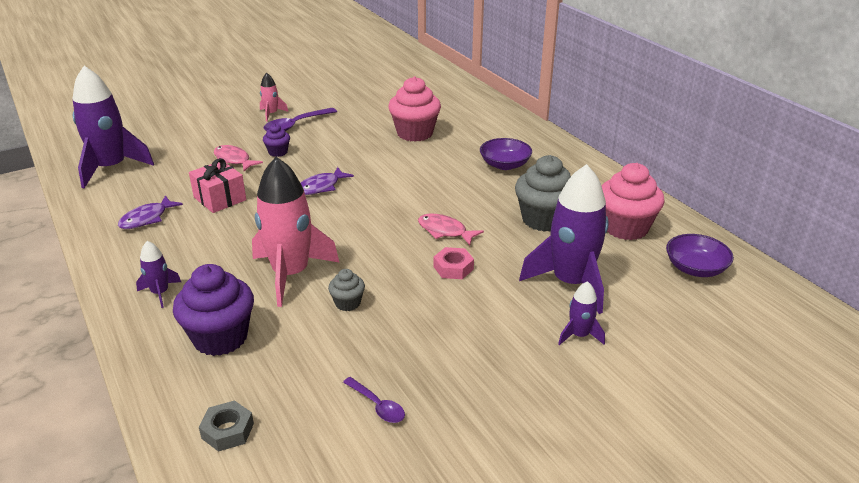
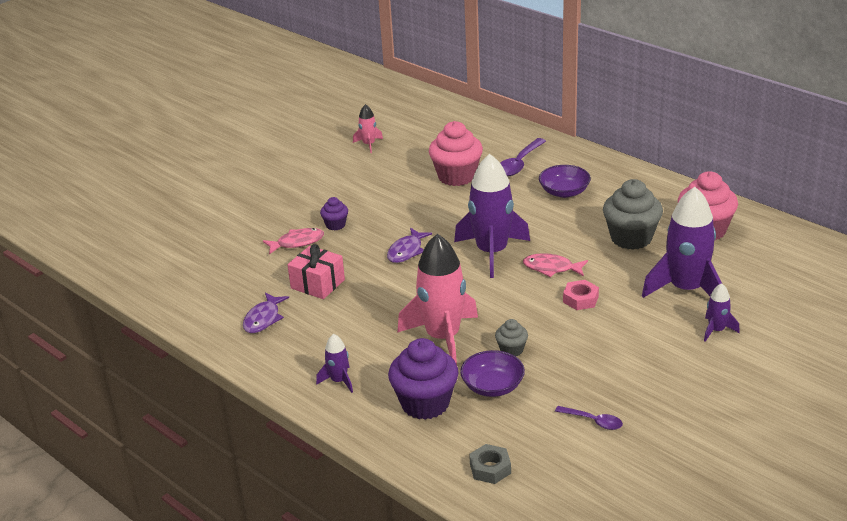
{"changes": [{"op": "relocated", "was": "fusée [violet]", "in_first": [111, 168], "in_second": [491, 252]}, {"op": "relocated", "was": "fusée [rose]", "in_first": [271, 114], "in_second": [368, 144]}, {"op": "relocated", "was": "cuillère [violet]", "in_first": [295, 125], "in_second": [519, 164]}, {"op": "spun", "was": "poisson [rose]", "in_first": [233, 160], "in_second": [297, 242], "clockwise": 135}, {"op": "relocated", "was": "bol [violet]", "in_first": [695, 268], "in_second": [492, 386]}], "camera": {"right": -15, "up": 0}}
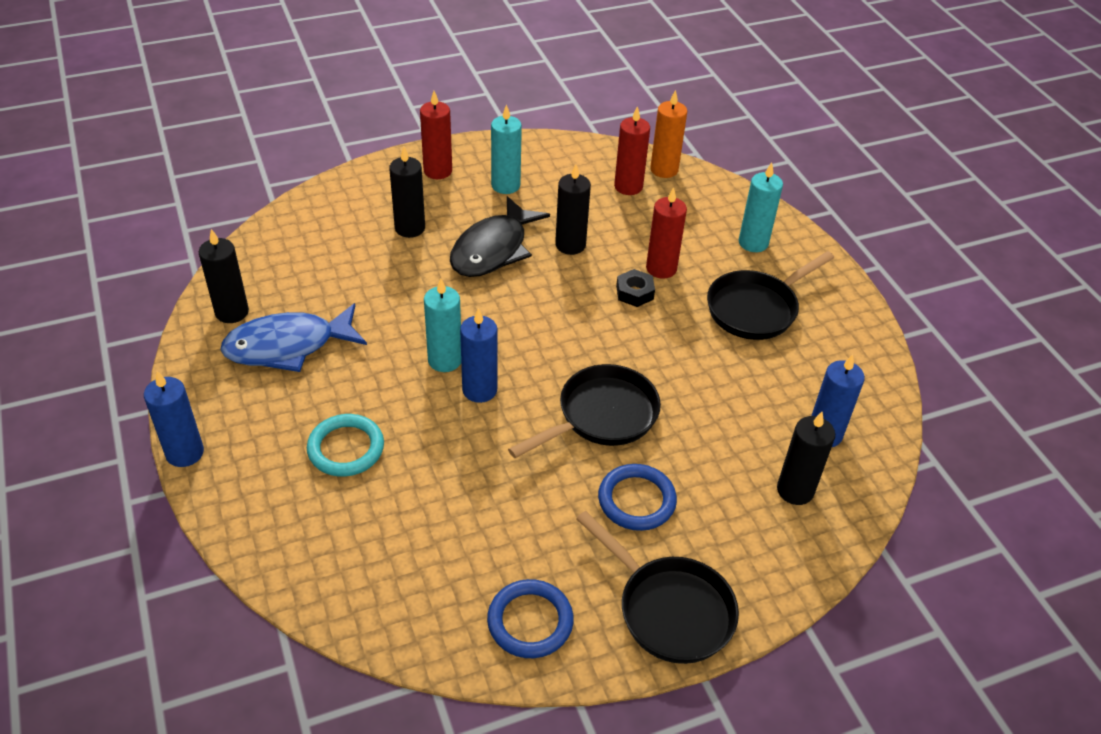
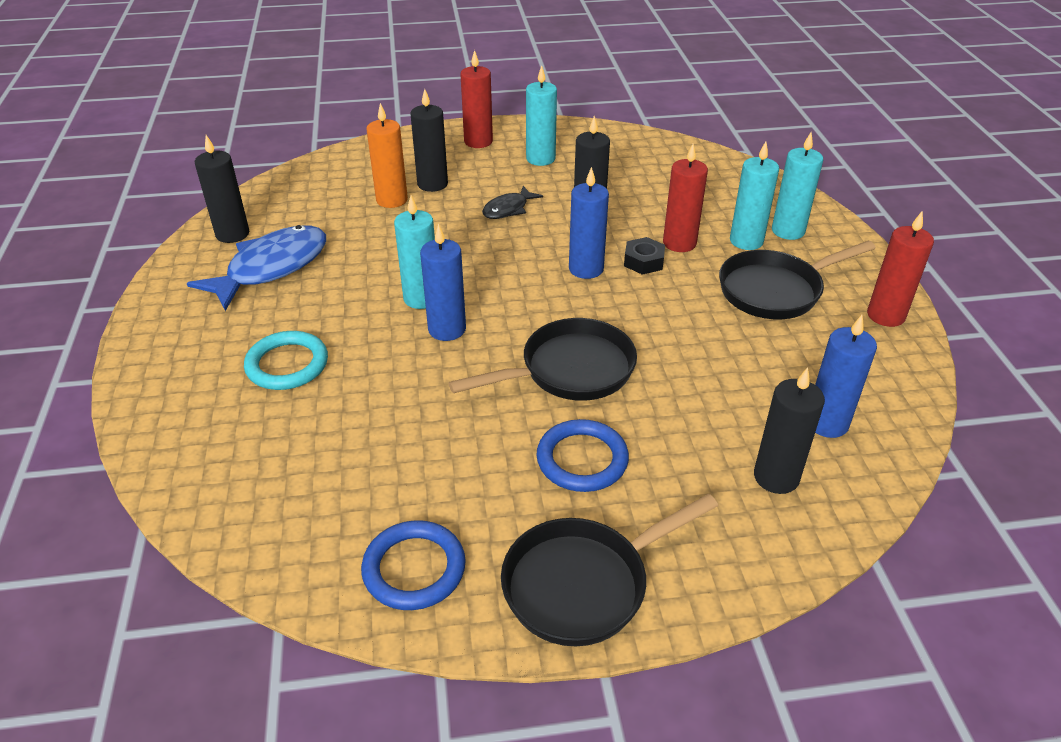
{"changes": [{"op": "relocated", "was": "bougie [orange]", "in_first": [664, 170], "in_second": [392, 200]}, {"op": "relocated", "was": "bougie [rouge]", "in_first": [628, 186], "in_second": [885, 315]}, {"op": "size", "was": "poisson [noir]", "in_first": [493, 249], "in_second": [508, 209], "ratio": 0.52}, {"op": "spun", "was": "poisson [bleu]", "in_first": [288, 346], "in_second": [271, 268], "clockwise": 135}, {"op": "relocated", "was": "bougie [bleu]", "in_first": [185, 453], "in_second": [586, 269]}, {"op": "spun", "was": "poêle [noir]", "in_first": [669, 609], "in_second": [584, 584], "clockwise": 90}, {"op": "appeared", "now": "bougie [turquoise]", "in_second": [746, 241]}], "camera": {"right": 15, "up": -5}}
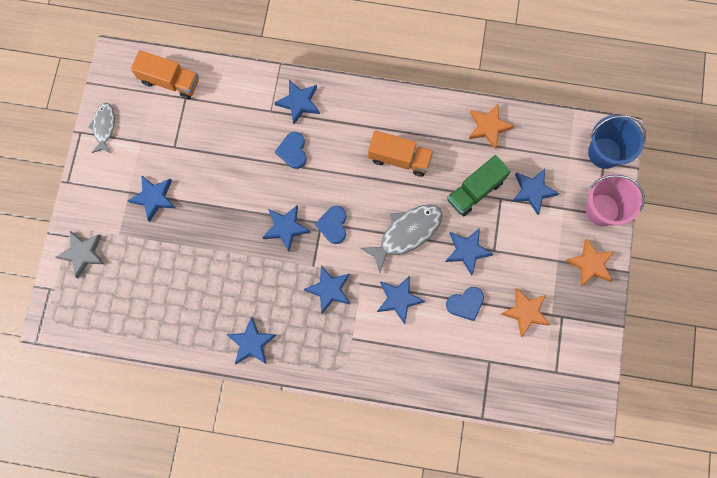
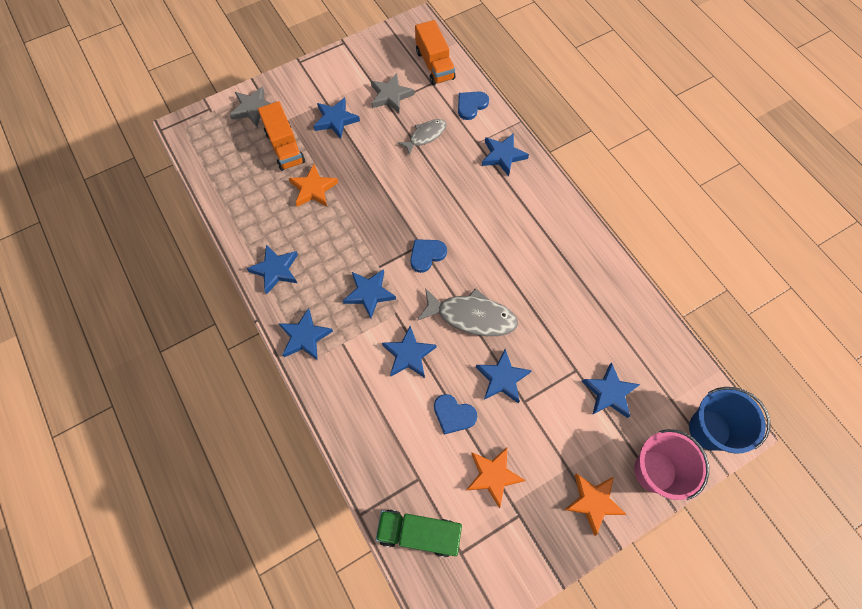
{"changes": [{"op": "relocated", "was": "poisson [gris]", "in_first": [104, 127], "in_second": [425, 136]}, {"op": "relocated", "was": "étoile [orange]", "in_first": [488, 127], "in_second": [313, 189]}, {"op": "relocated", "was": "camion [orange]", "in_first": [399, 158], "in_second": [285, 147]}, {"op": "relocated", "was": "cœur [bleu]", "in_first": [293, 151], "in_second": [471, 105]}, {"op": "relocated", "was": "camion [vert]", "in_first": [475, 191], "in_second": [419, 533]}, {"op": "relocated", "was": "étoile [bleu]", "in_first": [285, 228], "in_second": [305, 337]}, {"op": "appeared", "now": "étoile [gris]", "in_second": [390, 96]}], "camera": {"right": 50, "up": -10}}
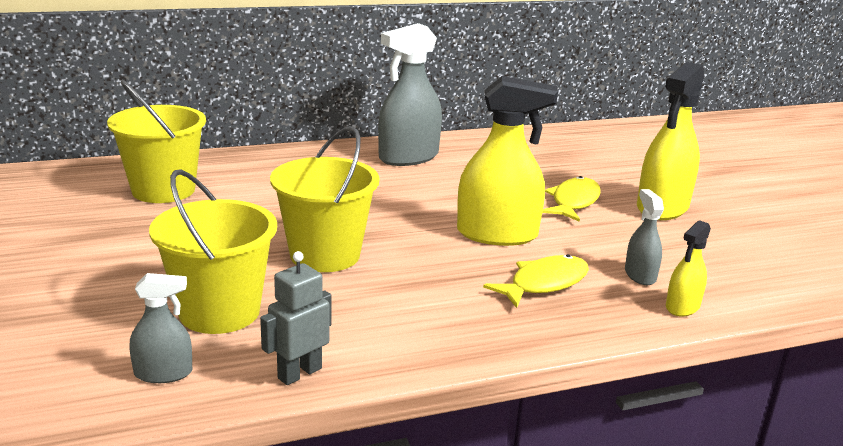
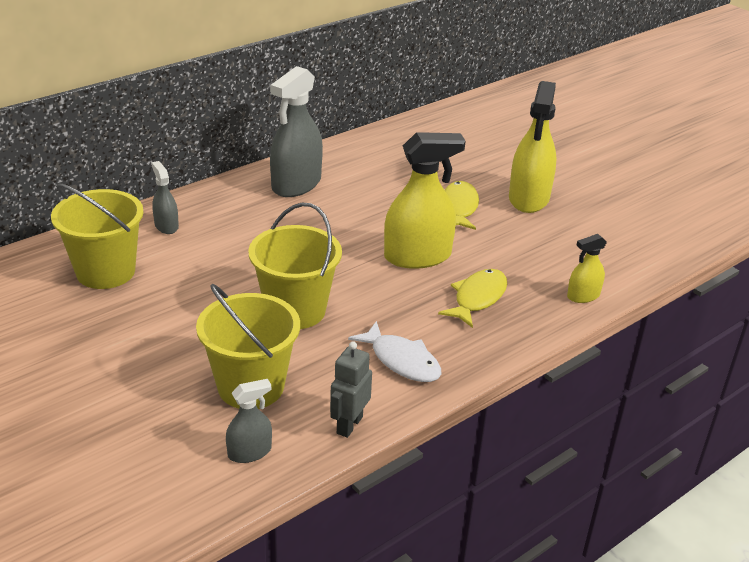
{"changes": [{"op": "relocated", "was": "vaporisateur [gris]", "in_first": [640, 275], "in_second": [166, 226]}, {"op": "spun", "was": "vaporisateur [jaune]", "in_first": [682, 307], "in_second": [583, 296], "clockwise": 45}, {"op": "appeared", "now": "poisson [blanc]", "in_second": [401, 361]}], "camera": {"right": -20, "up": 10}}
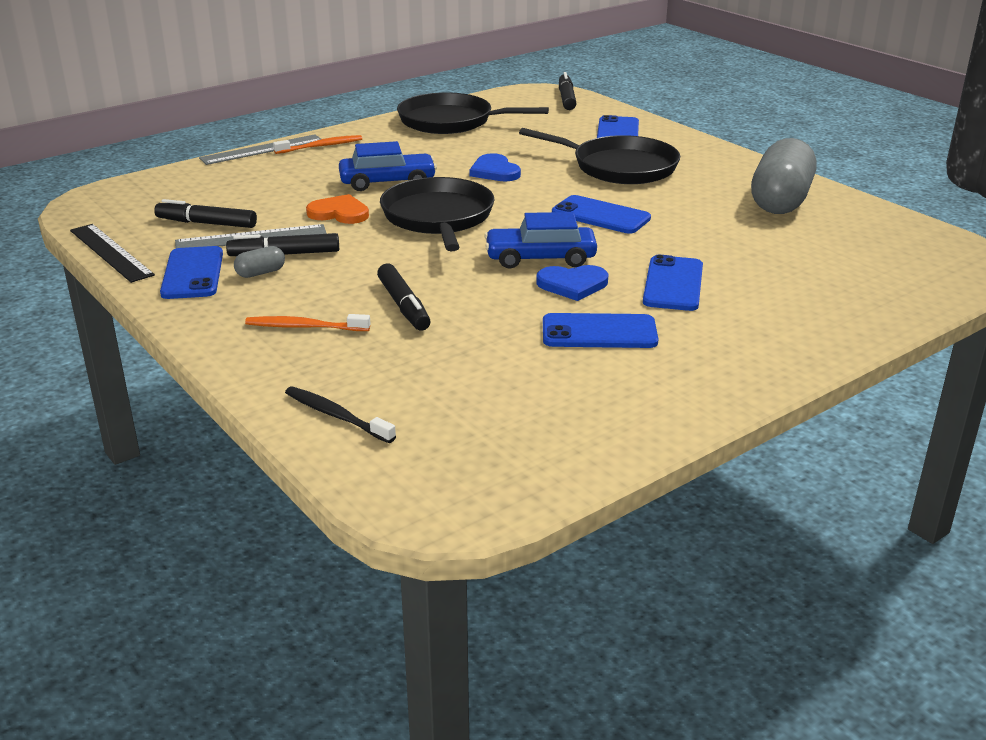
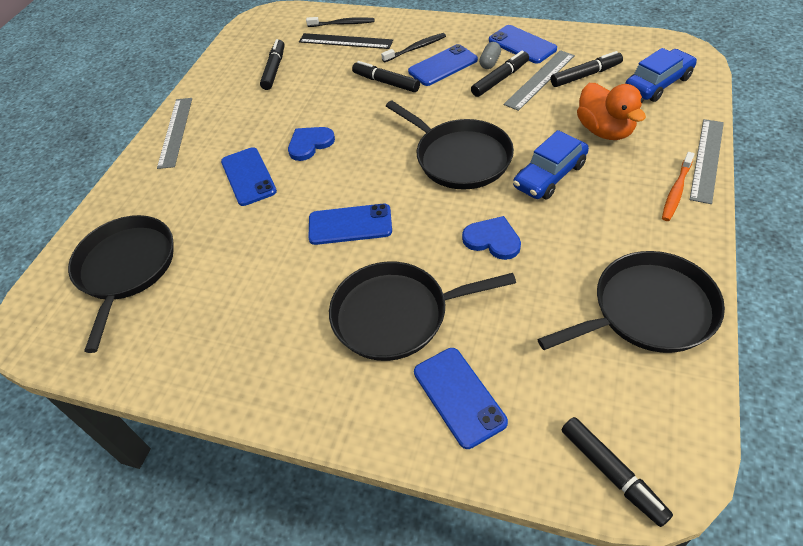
{"changes": [{"op": "missing", "was": "gélule [gris]", "in_first": [780, 201]}, {"op": "missing", "was": "cœur [orange]", "in_first": [339, 213]}, {"op": "relocated", "was": "voiture [bleu]", "in_first": [540, 258], "in_second": [658, 84]}, {"op": "relocated", "was": "règle [noir]", "in_first": [110, 252], "in_second": [345, 41]}, {"op": "relocated", "was": "téléphone [bleu]", "in_first": [599, 332], "in_second": [443, 66]}, {"op": "colour", "was": "brosse à dents [orange]", "now": "brosse à dents [noir]", "in_first": [305, 327], "in_second": [416, 48]}, {"op": "appeared", "now": "feutre [noir]", "in_second": [274, 69]}, {"op": "appeared", "now": "canard [orange]", "in_second": [605, 130]}, {"op": "appeared", "now": "règle [gris]", "in_second": [175, 132]}, {"op": "appeared", "now": "poêle [noir]", "in_second": [126, 269]}], "camera": {"right": 150, "up": 20}}
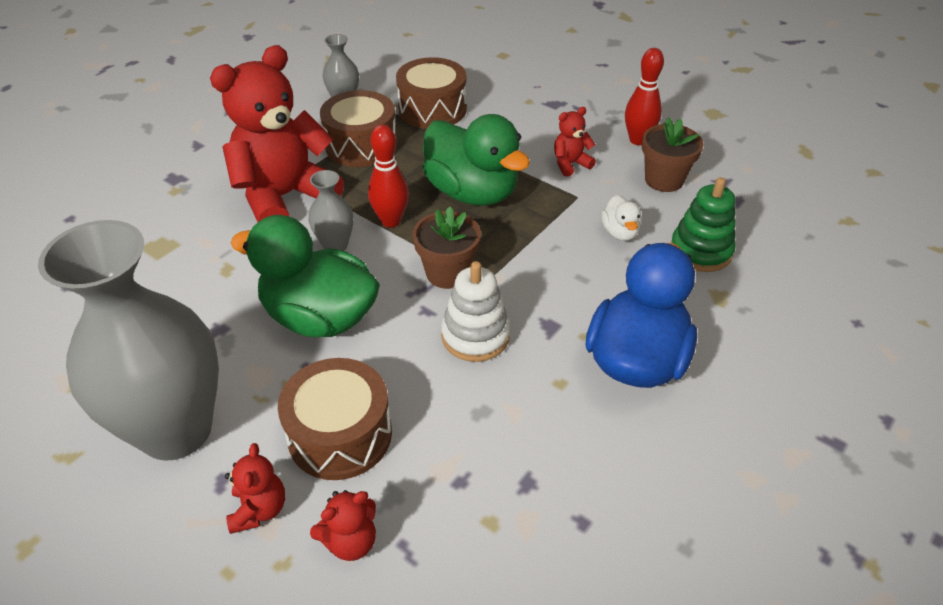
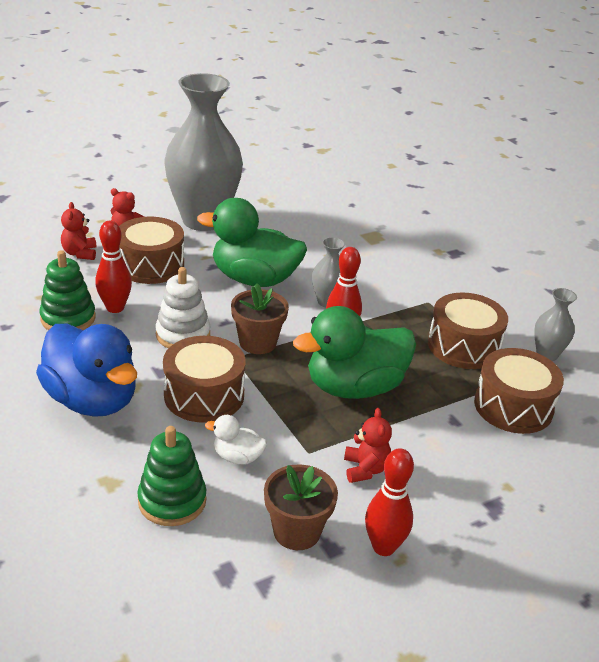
{"changes": [{"op": "missing", "was": "ours en peluche [rouge]", "in_first": [284, 197]}, {"op": "spun", "was": "canard [vert]", "in_first": [320, 317], "in_second": [254, 279], "clockwise": -120}, {"op": "appeared", "now": "quille [rouge]", "in_second": [115, 308]}, {"op": "appeared", "now": "jouet à empiler [vert]", "in_second": [68, 318]}, {"op": "appeared", "now": "tambour [marron]", "in_second": [204, 395]}], "camera": {"right": 110, "up": -10}}
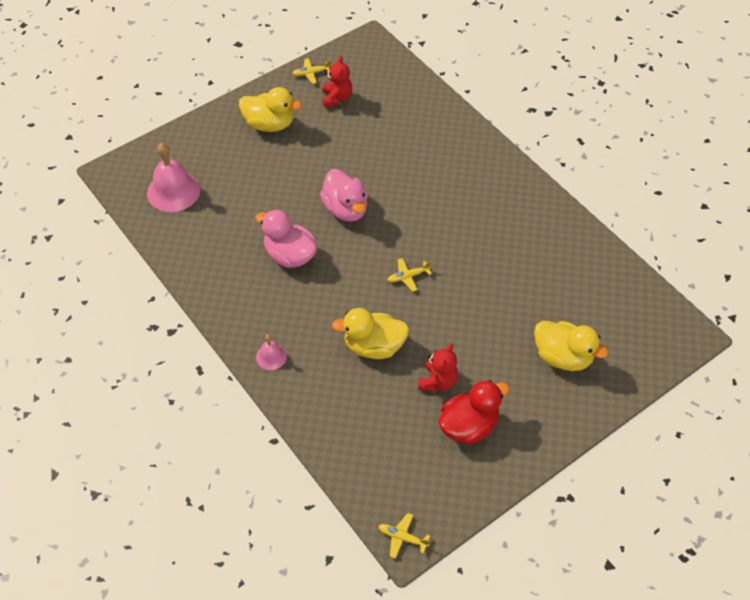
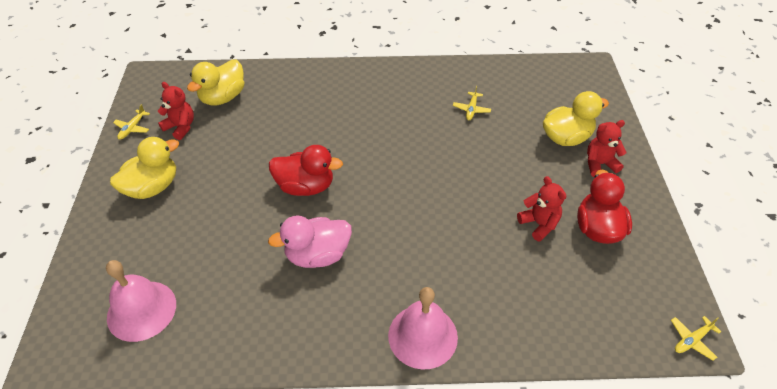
{"changes": [{"op": "colour", "was": "canard [rose]", "now": "canard [rouge]", "in_first": [345, 209], "in_second": [305, 186]}, {"op": "relocated", "was": "avion [jaune]", "in_first": [408, 277], "in_second": [471, 109]}, {"op": "relocated", "was": "canard [jaune]", "in_first": [374, 346], "in_second": [223, 97]}, {"op": "size", "was": "cloche [rose]", "in_first": [271, 356], "in_second": [422, 336], "ratio": 1.92}, {"op": "appeared", "now": "ours en peluche [rouge]", "in_second": [599, 164]}], "camera": {"right": -55, "up": -5}}
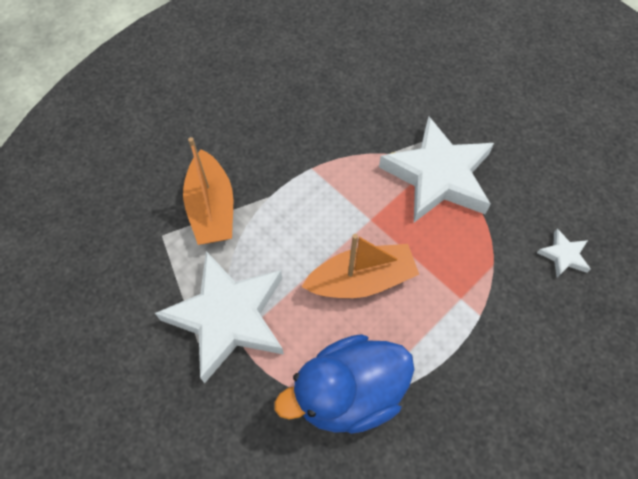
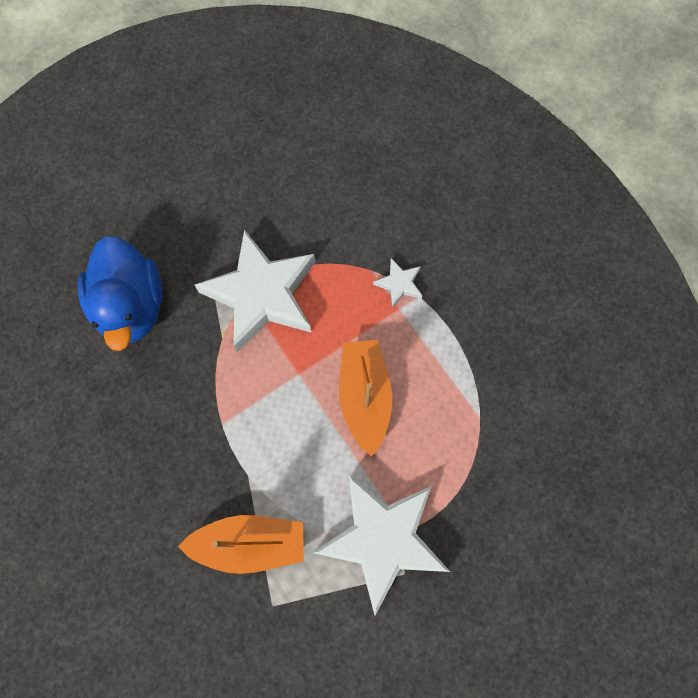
{"changes": [{"op": "relocated", "was": "étoile [blanc]", "in_first": [563, 255], "in_second": [399, 284]}, {"op": "relocated", "was": "canard [bleu]", "in_first": [348, 393], "in_second": [131, 306]}], "camera": {"right": -80, "up": 10}}
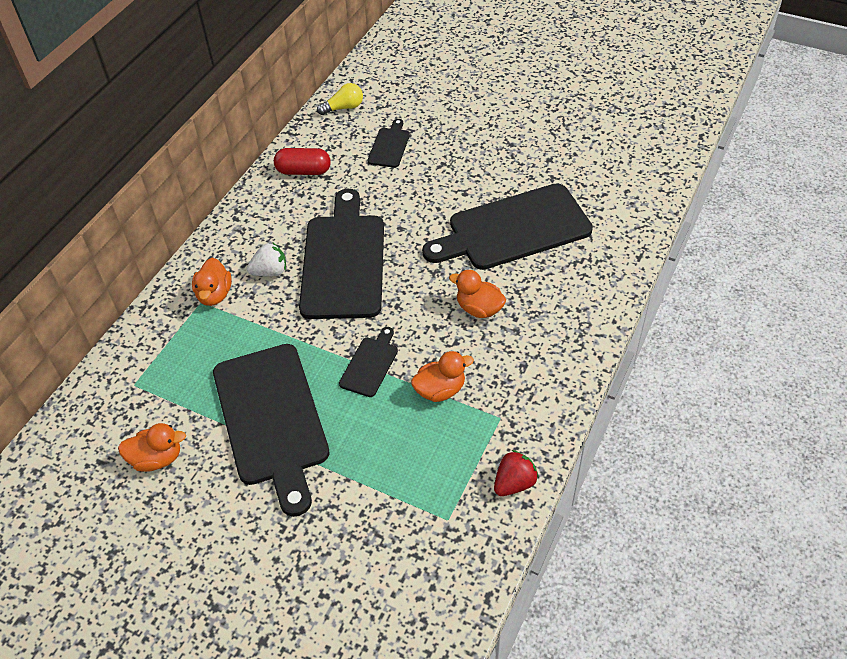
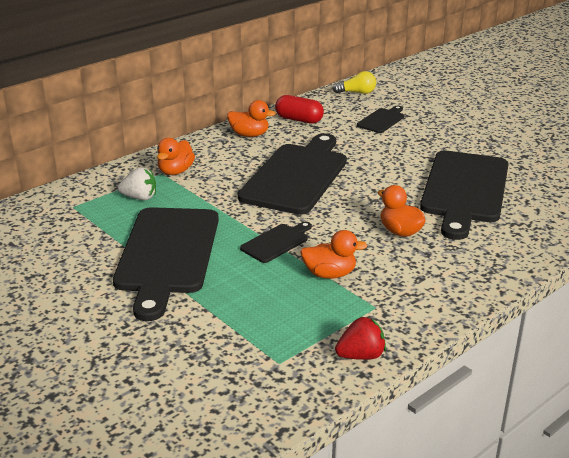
{"changes": [{"op": "spun", "was": "planche à découper [noir]", "in_first": [513, 229], "in_second": [464, 190], "clockwise": -75}, {"op": "relocated", "was": "fraise [blanc]", "in_first": [270, 272], "in_second": [140, 197]}, {"op": "relocated", "was": "canard [orange]", "in_first": [157, 458], "in_second": [249, 135]}], "camera": {"right": 20, "up": -20}}
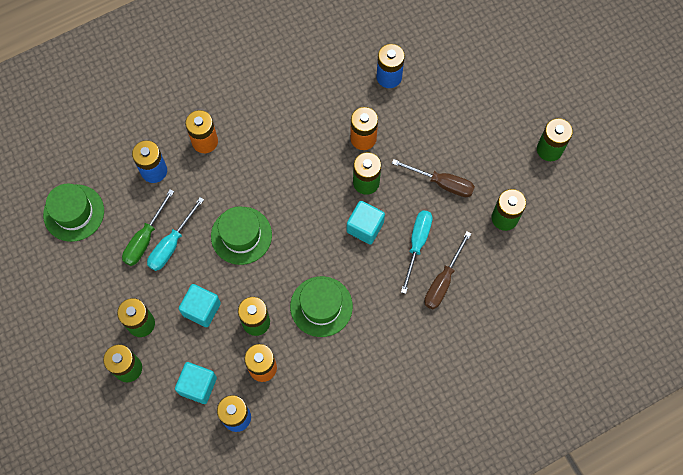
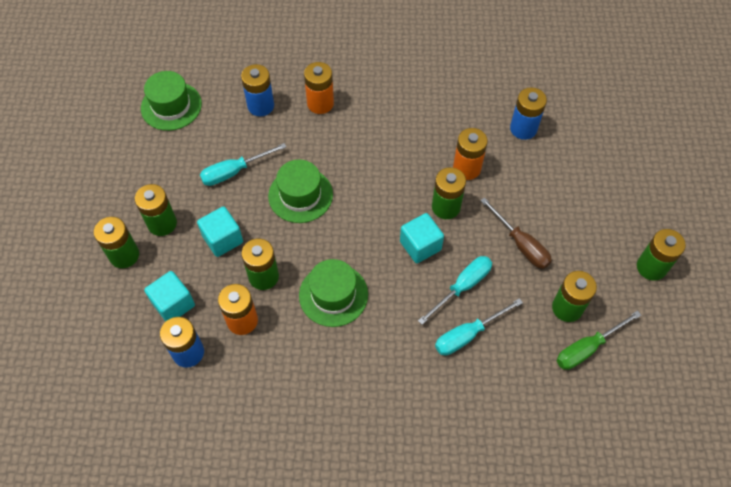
{"changes": [{"op": "relocated", "was": "tournevis [vert]", "in_first": [145, 238], "in_second": [587, 348]}, {"op": "colour", "was": "tournevis [marron]", "now": "tournevis [turquoise]", "in_first": [443, 281], "in_second": [468, 335]}], "camera": {"right": 30, "up": -10}}
